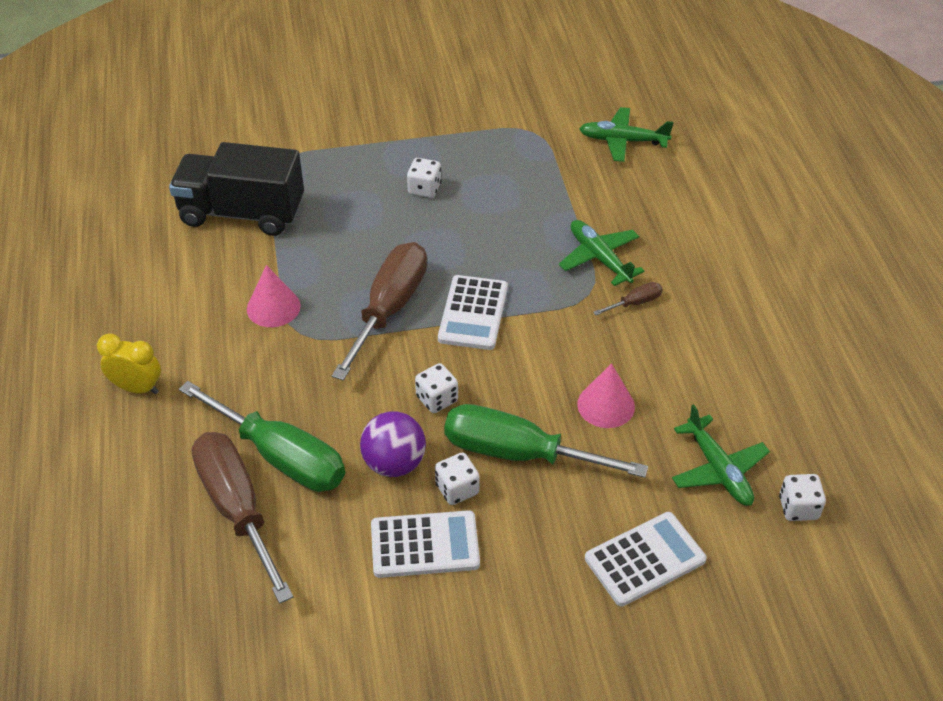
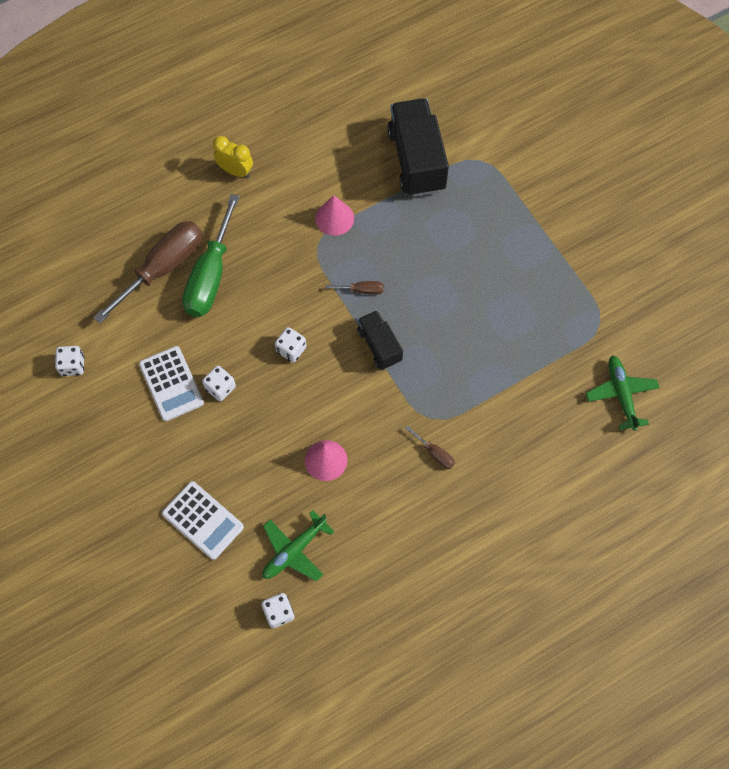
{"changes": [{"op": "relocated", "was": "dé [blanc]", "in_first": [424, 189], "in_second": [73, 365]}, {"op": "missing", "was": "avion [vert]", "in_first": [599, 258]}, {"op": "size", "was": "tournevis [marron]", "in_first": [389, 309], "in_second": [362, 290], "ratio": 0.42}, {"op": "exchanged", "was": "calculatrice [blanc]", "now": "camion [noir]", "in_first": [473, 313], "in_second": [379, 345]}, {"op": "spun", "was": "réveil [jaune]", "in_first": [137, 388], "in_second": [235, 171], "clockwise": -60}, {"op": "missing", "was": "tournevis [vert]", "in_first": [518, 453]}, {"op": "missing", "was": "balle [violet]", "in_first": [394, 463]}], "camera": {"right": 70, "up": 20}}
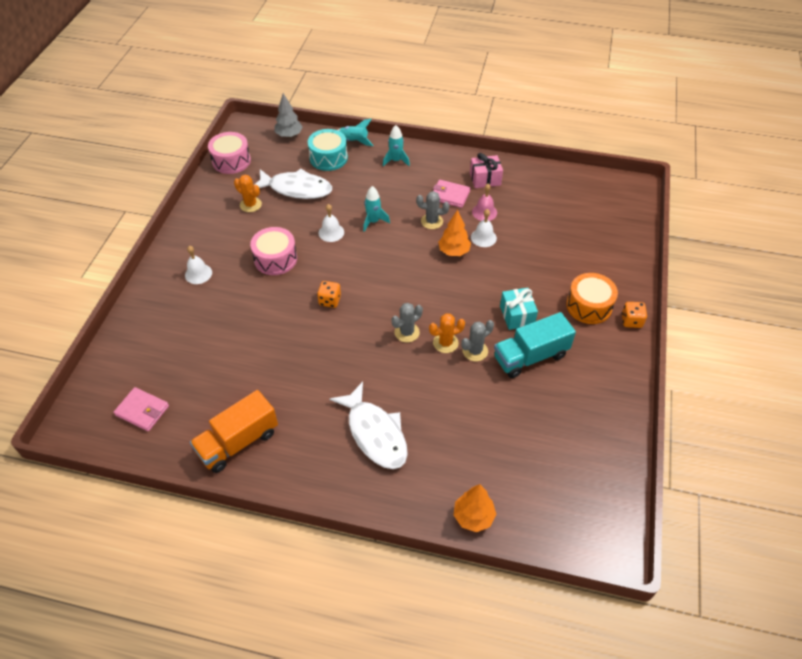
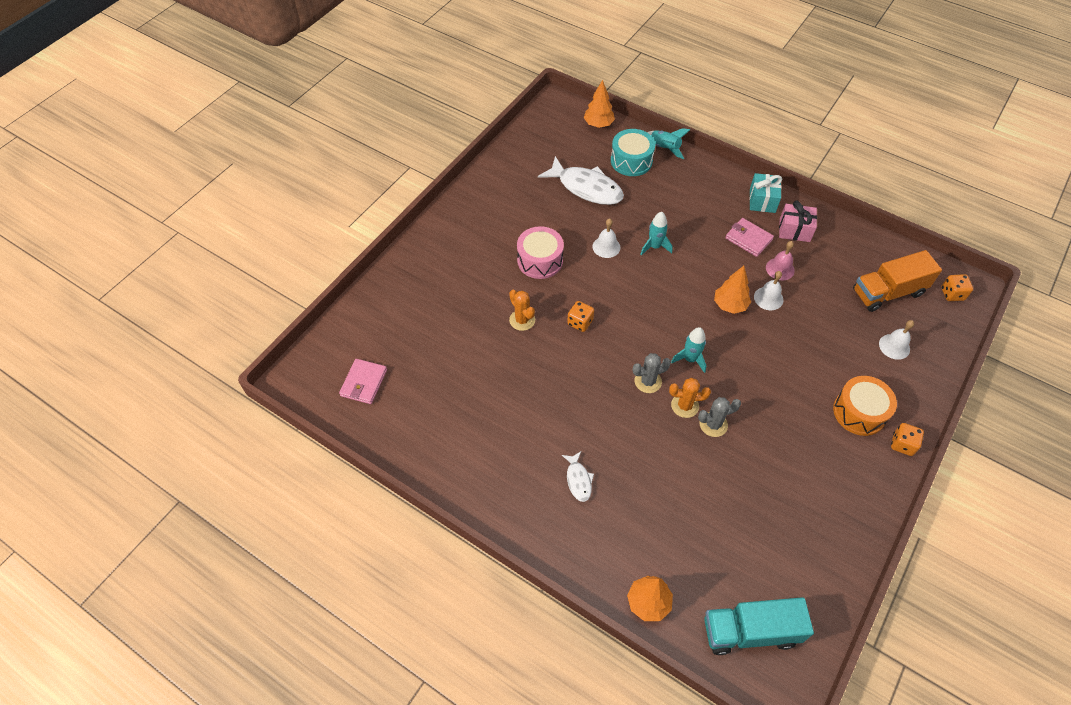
{"changes": [{"op": "colour", "was": "arbre [gris]", "now": "arbre [orange]", "in_first": [289, 135], "in_second": [598, 124]}, {"op": "relocated", "was": "fusée [turquoise]", "in_first": [396, 161], "in_second": [690, 359]}, {"op": "missing", "was": "tambour [rose]", "in_first": [231, 161]}, {"op": "relocated", "was": "cactus [orange]", "in_first": [250, 205], "in_second": [522, 320]}, {"op": "missing", "was": "cactus [gris]", "in_first": [432, 221]}, {"op": "relocated", "was": "cloche [blanc]", "in_first": [198, 274], "in_second": [894, 346]}, {"op": "relocated", "was": "cadeau [turquoise]", "in_first": [517, 315], "in_second": [762, 200]}, {"op": "relocated", "was": "camion [turquoise]", "in_first": [530, 356], "in_second": [750, 631]}, {"op": "size", "was": "poisson [blanc]", "in_first": [375, 433], "in_second": [578, 480], "ratio": 0.49}, {"op": "spun", "was": "portefeuille [rose]", "in_first": [142, 410], "in_second": [364, 383], "clockwise": 60}, {"op": "relocated", "was": "camion [orange]", "in_first": [238, 442], "in_second": [888, 292]}, {"op": "appeared", "now": "dé [orange]", "in_second": [952, 294]}], "camera": {"right": 20, "up": 5}}
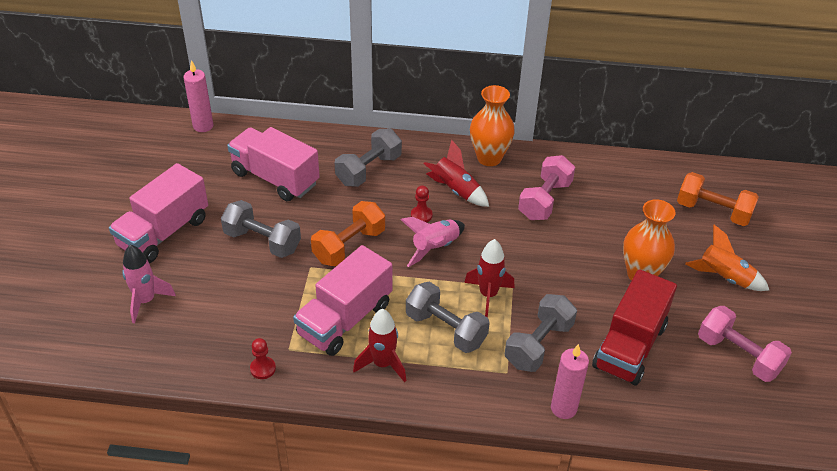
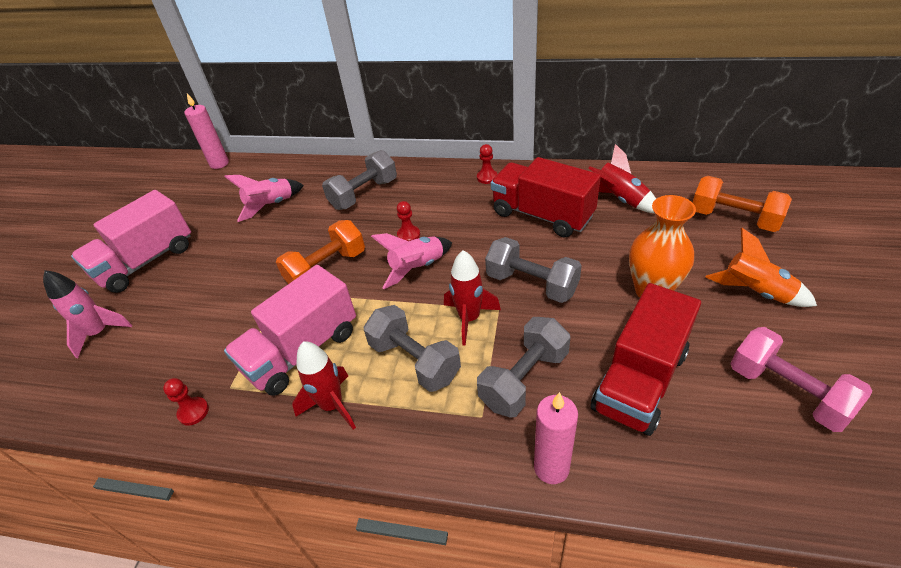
{"changes": [{"op": "exchanged", "was": "vase [orange]", "now": "pion [rouge]", "in_first": [489, 158], "in_second": [487, 177]}, {"op": "exchanged", "was": "camion [rose]", "now": "fusée [rose]", "in_first": [275, 178], "in_second": [271, 206]}, {"op": "relocated", "was": "fusée [rouge]", "in_first": [455, 191], "in_second": [620, 199]}, {"op": "exchanged", "was": "haltère [rose]", "now": "camion [rouge]", "in_first": [544, 200], "in_second": [542, 215]}, {"op": "relocated", "was": "haltère [gris]", "in_first": [262, 241], "in_second": [531, 284]}], "camera": {"right": 10, "up": 0}}
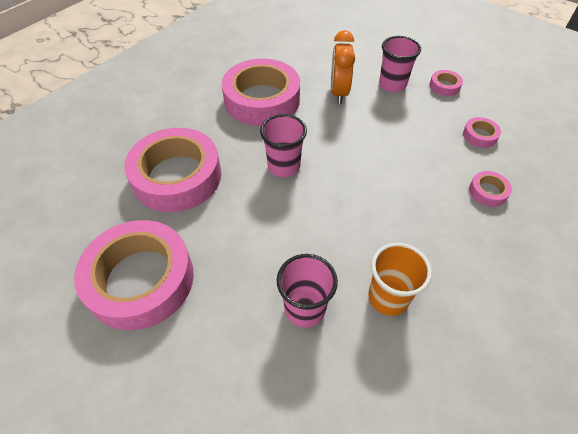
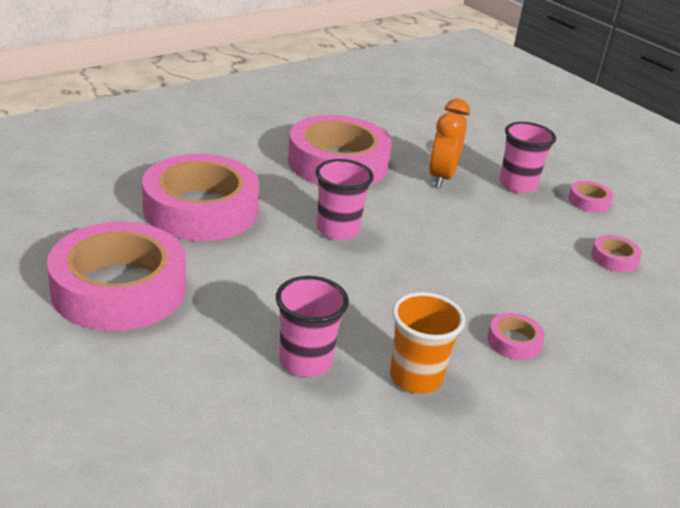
{"changes": [{"op": "relocated", "was": "ruban adhésif [rose]", "in_first": [488, 192], "in_second": [514, 342]}], "camera": {"right": 10, "up": -20}}
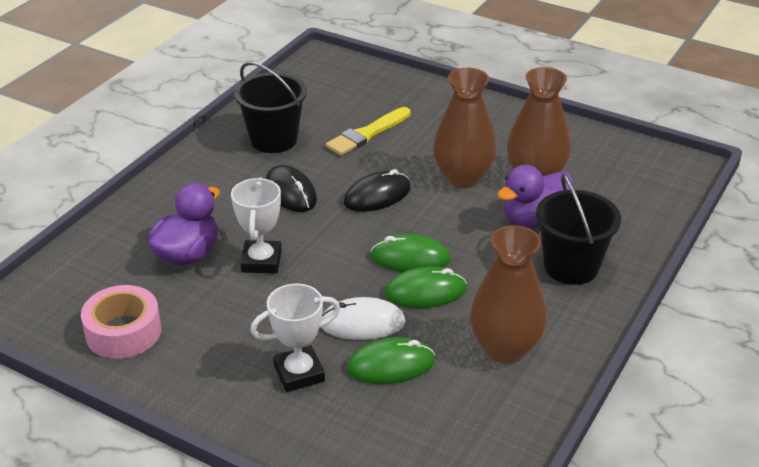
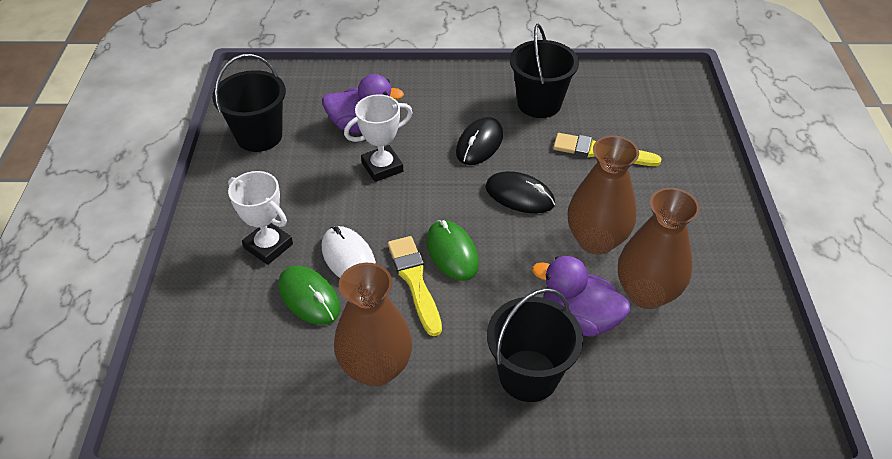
{"changes": [{"op": "exchanged", "was": "souris [vert]", "now": "pinceau [jaune]", "in_first": [425, 292], "in_second": [415, 281]}, {"op": "exchanged", "was": "ruban adhésif [rose]", "now": "seau [noir]", "in_first": [123, 332], "in_second": [259, 136]}], "camera": {"right": 60, "up": 10}}
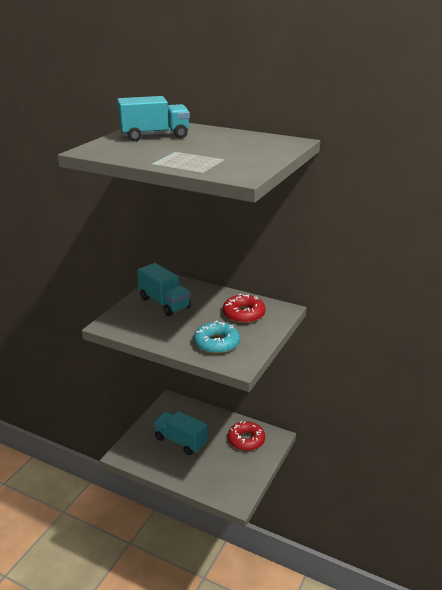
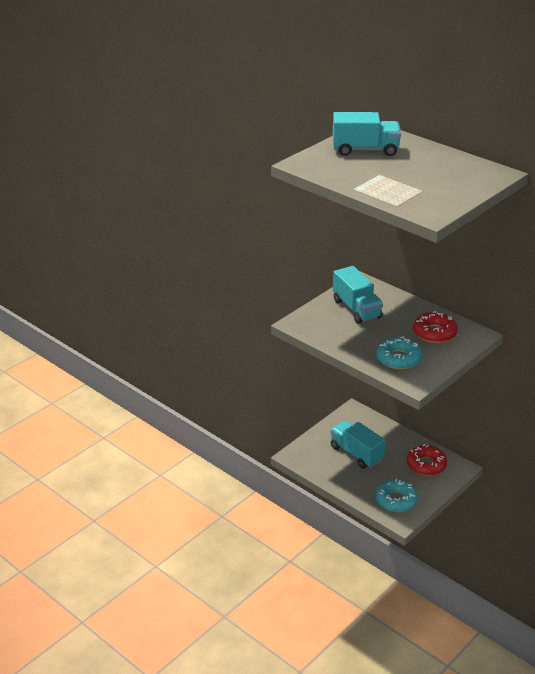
{"changes": [{"op": "appeared", "now": "beignet [turquoise]", "in_second": [396, 500]}], "camera": {"right": 15, "up": 5}}
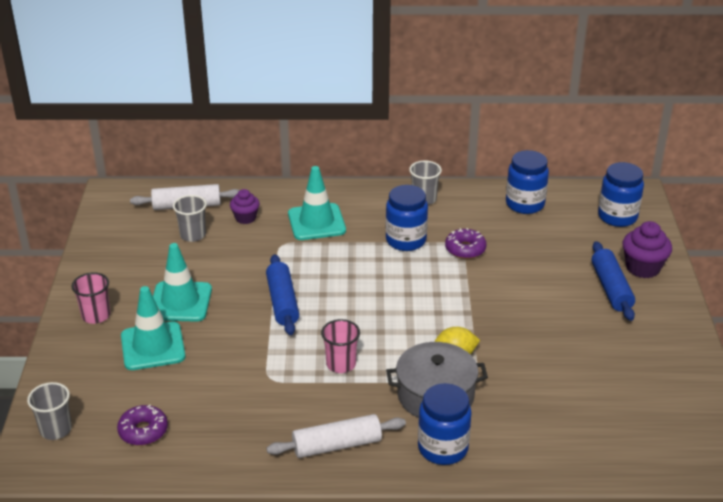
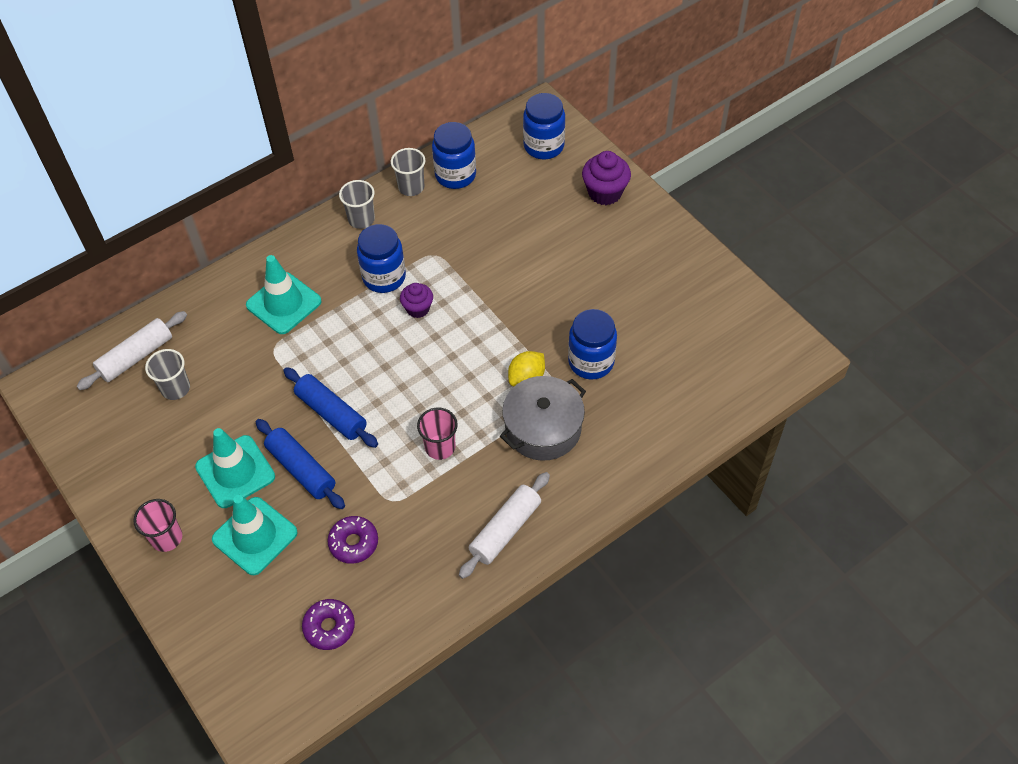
{"changes": [{"op": "relocated", "was": "muffin [violet]", "in_first": [245, 218], "in_second": [418, 309]}, {"op": "relocated", "was": "beignet [violet]", "in_first": [465, 249], "in_second": [353, 543]}, {"op": "relocated", "was": "rouleau à pâtisserie [bleu]", "in_first": [611, 288], "in_second": [301, 469]}, {"op": "relocated", "was": "gobelet [gris]", "in_first": [56, 429], "in_second": [411, 187]}, {"op": "relocated", "was": "bocal [bleu]", "in_first": [443, 448], "in_second": [591, 362]}], "camera": {"right": -35, "up": 20}}
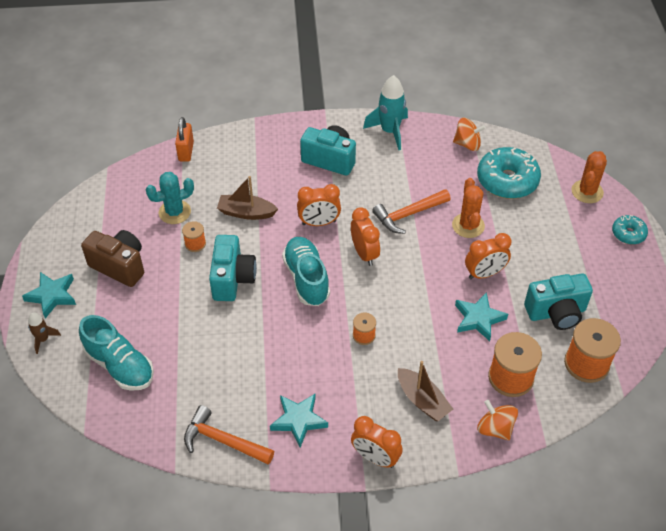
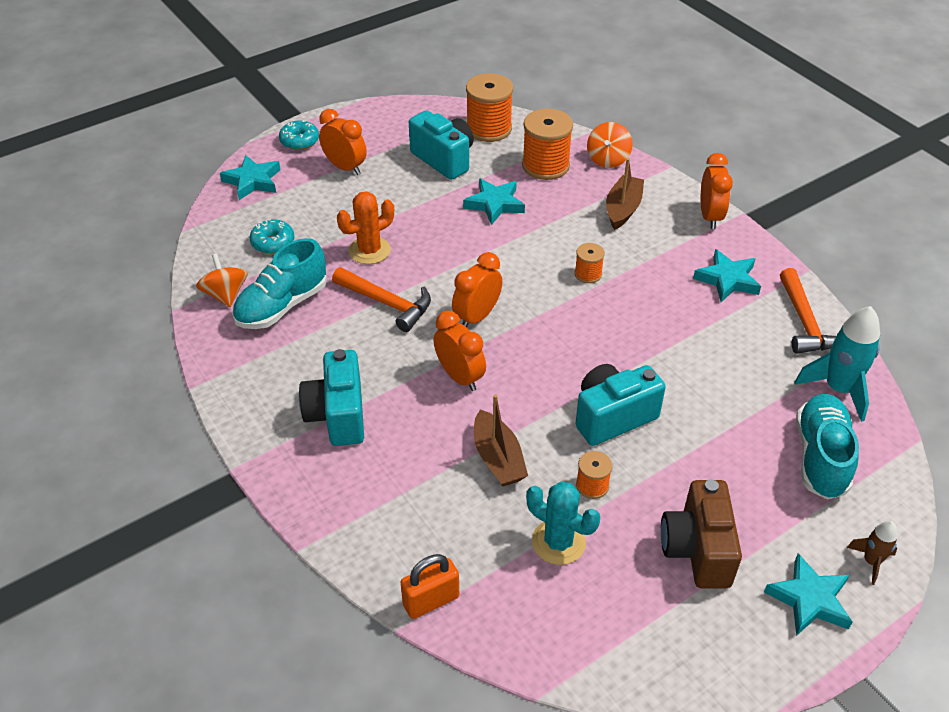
{"changes": [{"op": "relocated", "was": "fusée [turquoise]", "in_first": [390, 131], "in_second": [838, 389]}, {"op": "size", "was": "beignet [turquoise]", "in_first": [507, 180], "in_second": [273, 243], "ratio": 0.53}, {"op": "exchanged", "was": "cactus [orange]", "now": "étoile [turquoise]", "in_first": [587, 192], "in_second": [253, 181]}, {"op": "relocated", "was": "réveil [orange]", "in_first": [484, 274], "in_second": [345, 167]}, {"op": "relocated", "was": "chaussure [turquoise]", "in_first": [306, 279], "in_second": [282, 306]}], "camera": {"right": -120, "up": -5}}
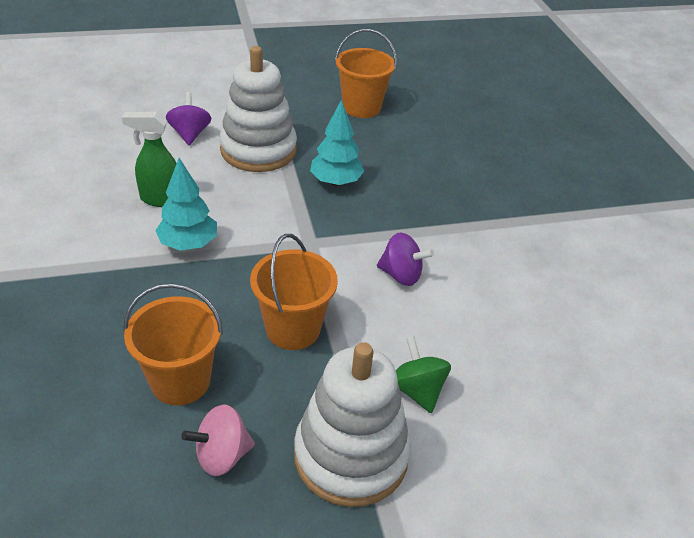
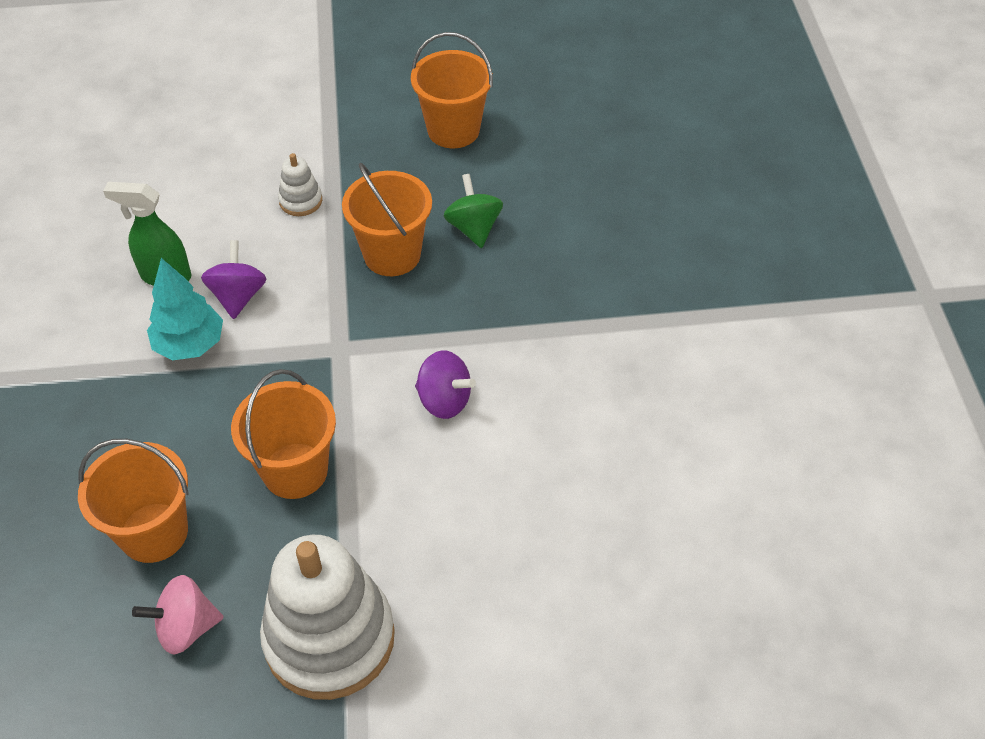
{"changes": [{"op": "size", "was": "jouet à empiler [blanc]", "in_first": [258, 150], "in_second": [300, 201], "ratio": 0.43}, {"op": "relocated", "was": "toupie [violet]", "in_first": [190, 134], "in_second": [238, 296]}, {"op": "exchanged", "was": "arbre [turquoise]", "now": "seau [orange]", "in_first": [336, 182], "in_second": [392, 255]}, {"op": "relocated", "was": "toupie [vert]", "in_first": [417, 390], "in_second": [474, 228]}], "camera": {"right": 10, "up": 10}}
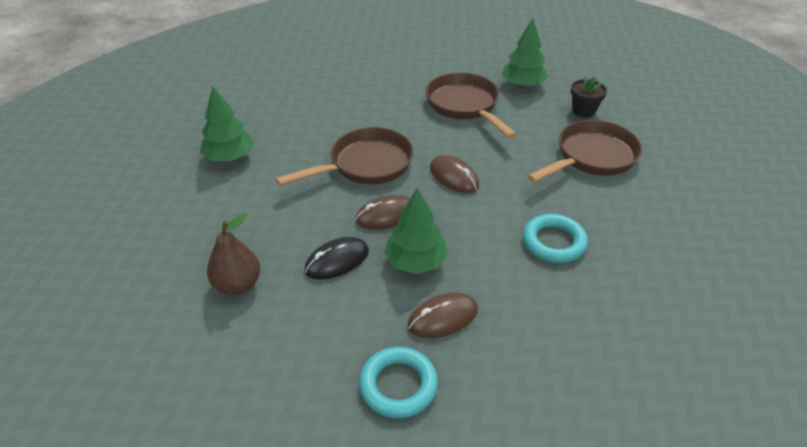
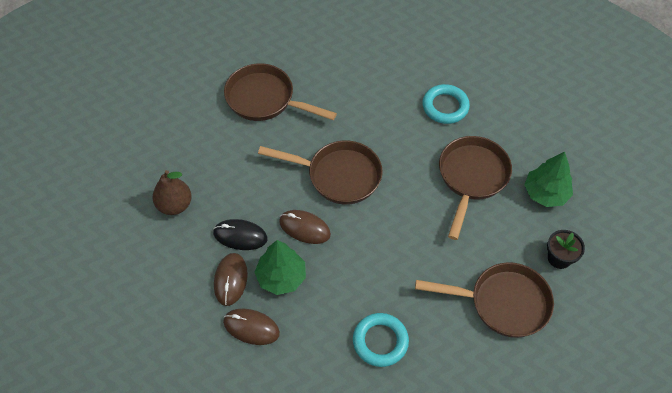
{"changes": [{"op": "exchanged", "was": "arbre [vert]", "now": "poêle [marron]", "in_first": [229, 157], "in_second": [265, 99]}, {"op": "relocated", "was": "souris [marron]", "in_first": [454, 177], "in_second": [230, 280]}, {"op": "relocated", "was": "anneau [turquoise]", "in_first": [398, 385], "in_second": [445, 106]}], "camera": {"right": 45, "up": 15}}
